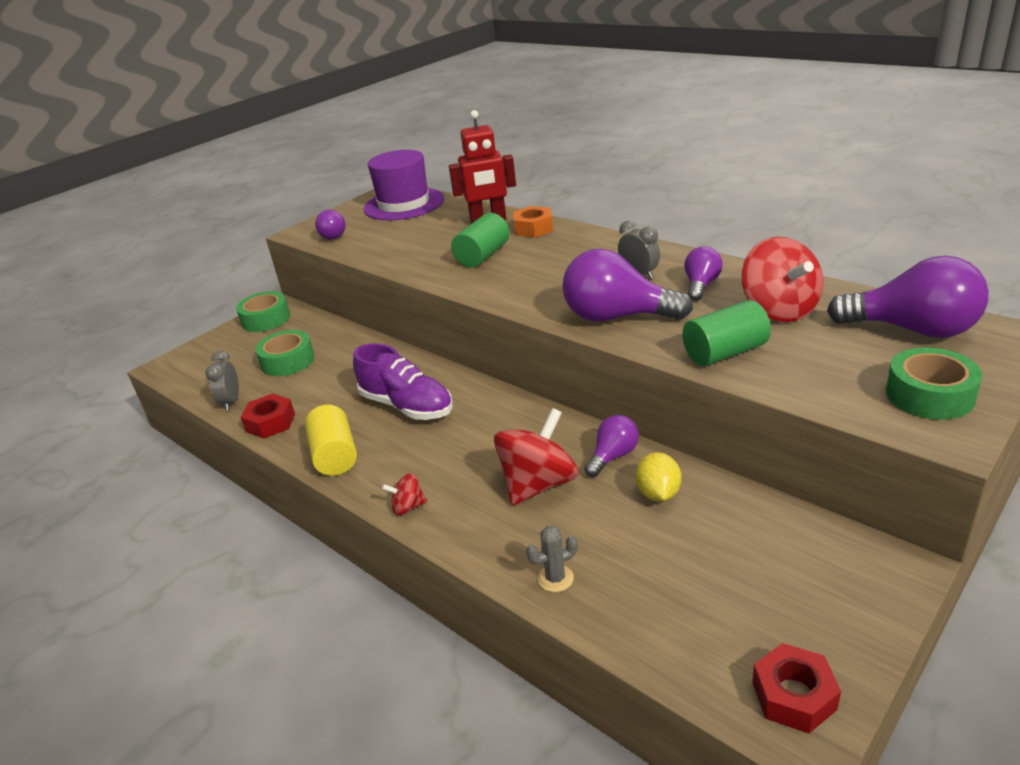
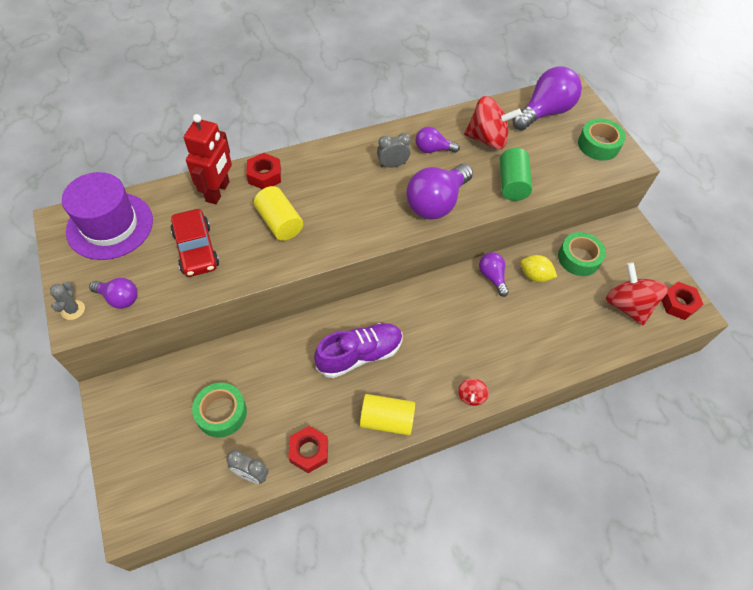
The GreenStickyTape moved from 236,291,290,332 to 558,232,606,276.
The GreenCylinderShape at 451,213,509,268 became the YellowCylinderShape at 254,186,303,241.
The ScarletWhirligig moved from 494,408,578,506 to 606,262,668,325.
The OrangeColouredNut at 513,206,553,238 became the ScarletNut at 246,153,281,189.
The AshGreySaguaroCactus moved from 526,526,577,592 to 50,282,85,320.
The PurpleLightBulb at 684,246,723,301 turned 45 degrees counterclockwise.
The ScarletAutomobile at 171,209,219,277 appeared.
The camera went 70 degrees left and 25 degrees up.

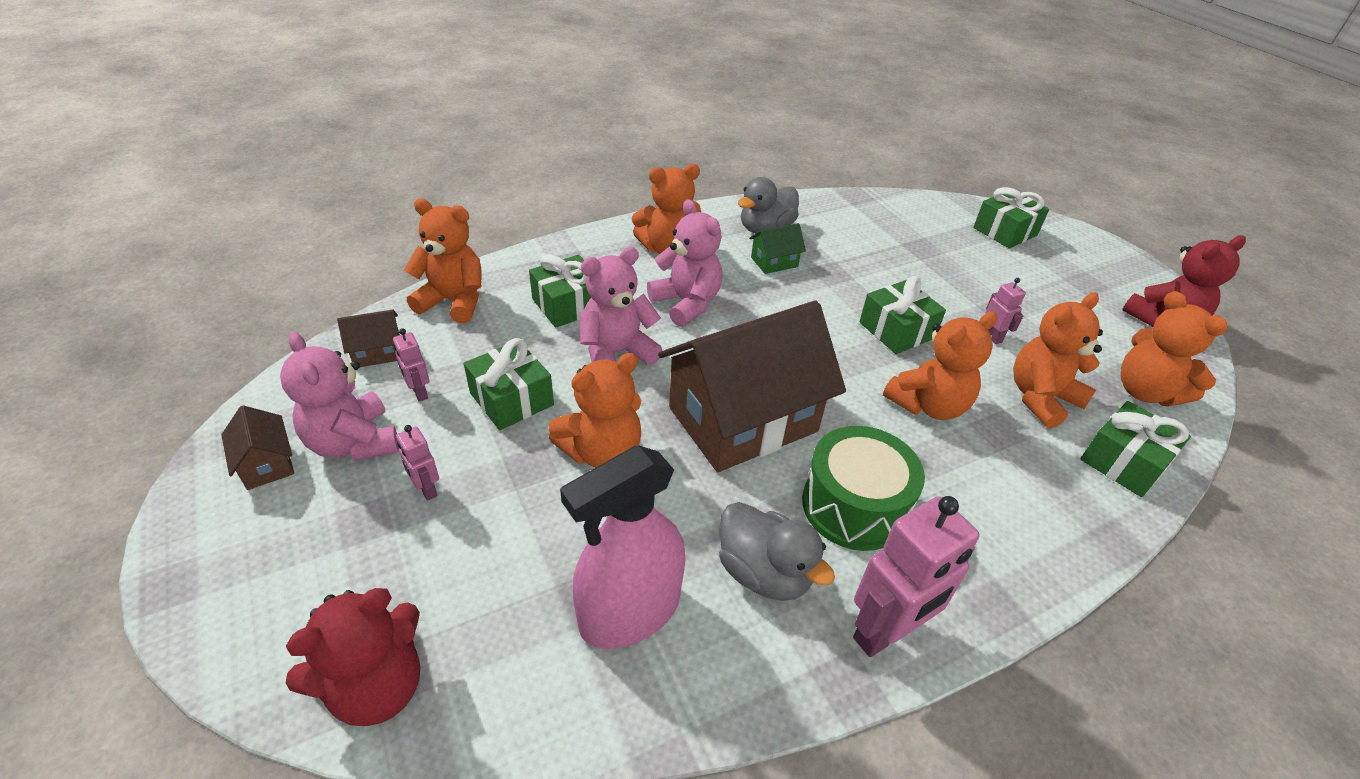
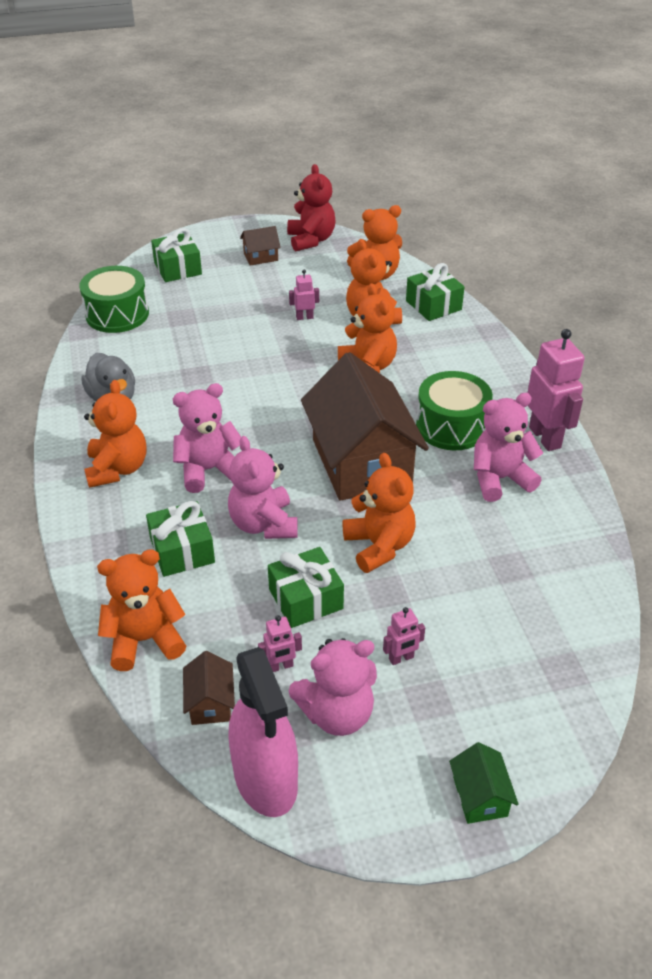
The DarkBrownHouse moved from 221,405,294,490 to 240,226,281,265.
The ScarletStuffedBear at 286,588,420,726 disappeared.
The OrangeColouredStuffedBear at 404,198,482,323 turned 45 degrees clockwise.
The PinkSprayCleaner moved from 560,445,685,649 to 229,647,298,817.
The AshGreyRubberDuck at 719,502,835,601 was replaced by the PinkStuffedBear at 474,393,543,502.
The GreenHouse moved from 749,223,806,274 to 449,742,519,824.
The GreenWrappedGift at 859,276,946,354 disappeared.
The GreenToyDrum at 79,266,149,333 appeared.
The camera went 75 degrees left and 0 degrees up.

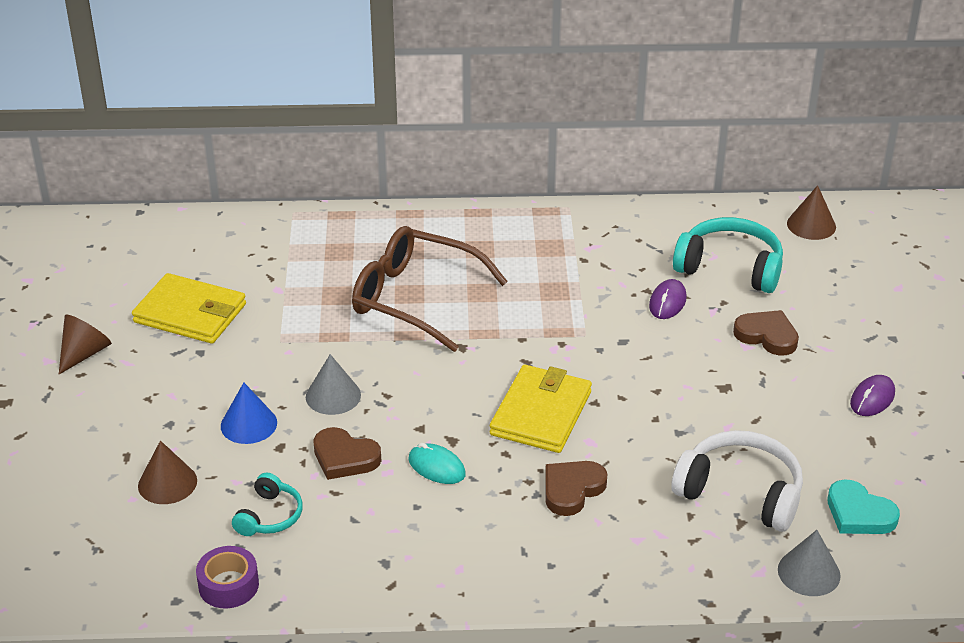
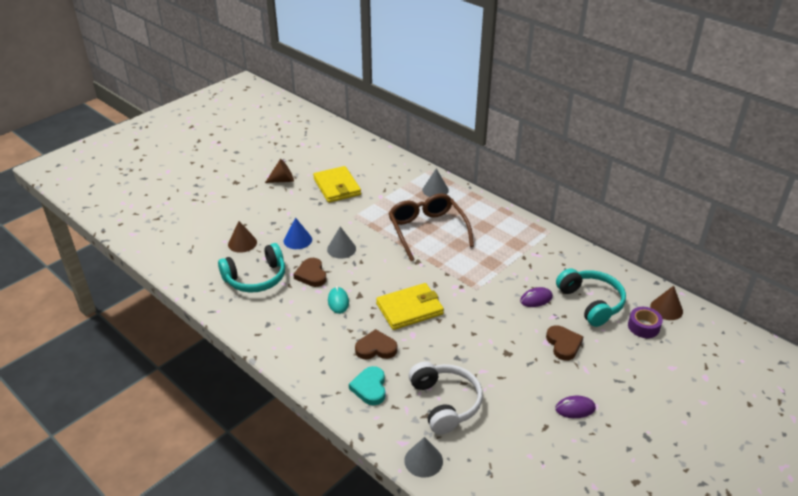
The PurpleStickyTape moved from 196,546,259,608 to 628,307,663,338.
The TealHeadphones at 232,473,303,536 changed to 1.79 times the size.
The TealHeartShape moved from 828,479,900,534 to 349,366,386,405.
The AshGreySolidCone at 422,168,449,197 appeared.
The camera went 45 degrees right and 0 degrees up.

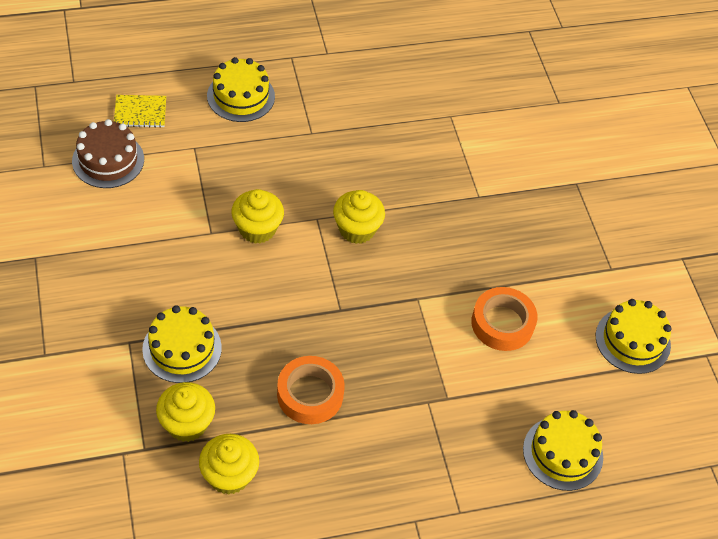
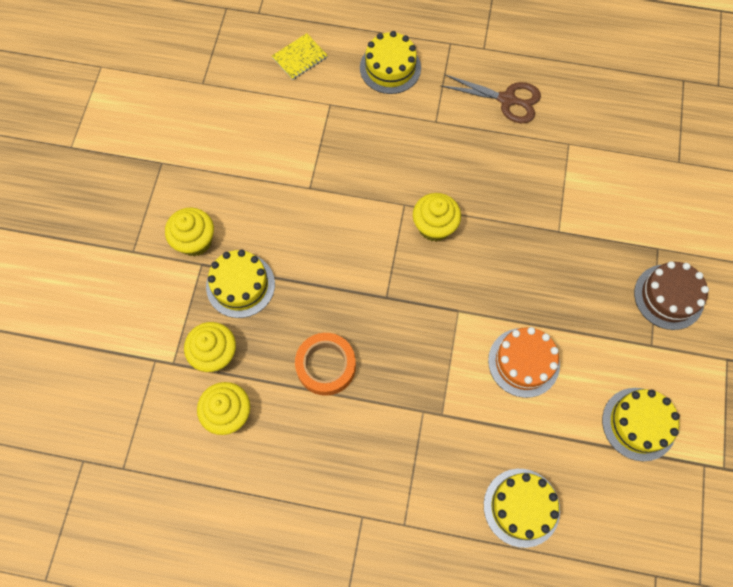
The DarkBrownGateau moved from 72,119,144,188 to 634,261,709,330.
The YellowExerciseBook at 114,95,166,128 turned 60 degrees counterclockwise.
The YellowFairyCake moved from 231,189,284,244 to 165,207,214,256.
The OrangeColouredStickyTape at 471,287,537,351 was replaced by the OrangeColouredGateau at 488,327,560,398.
The DarkBrownPairOfScissors at 440,74,541,123 appeared.
The camera went 30 degrees right and 15 degrees up.

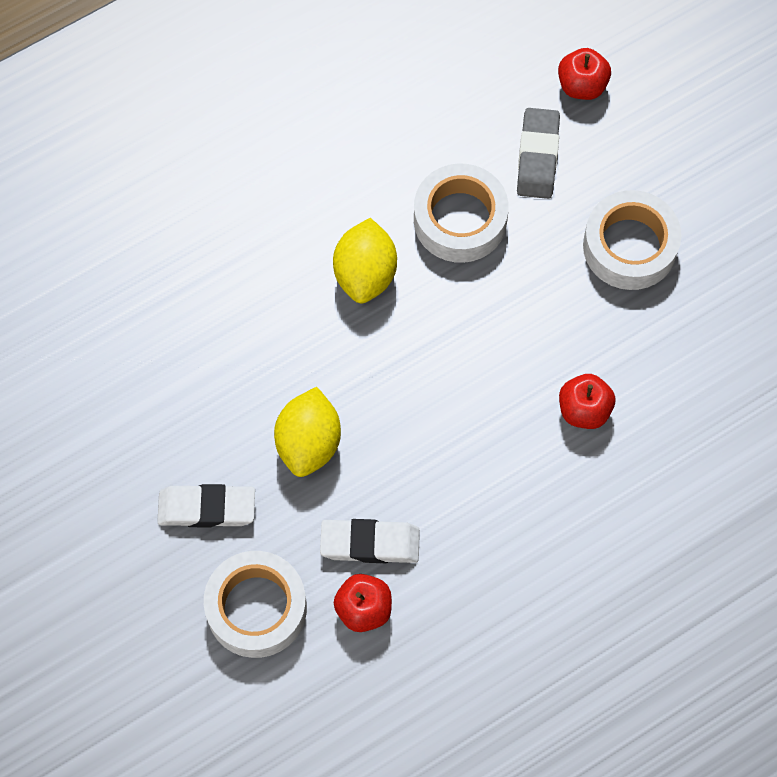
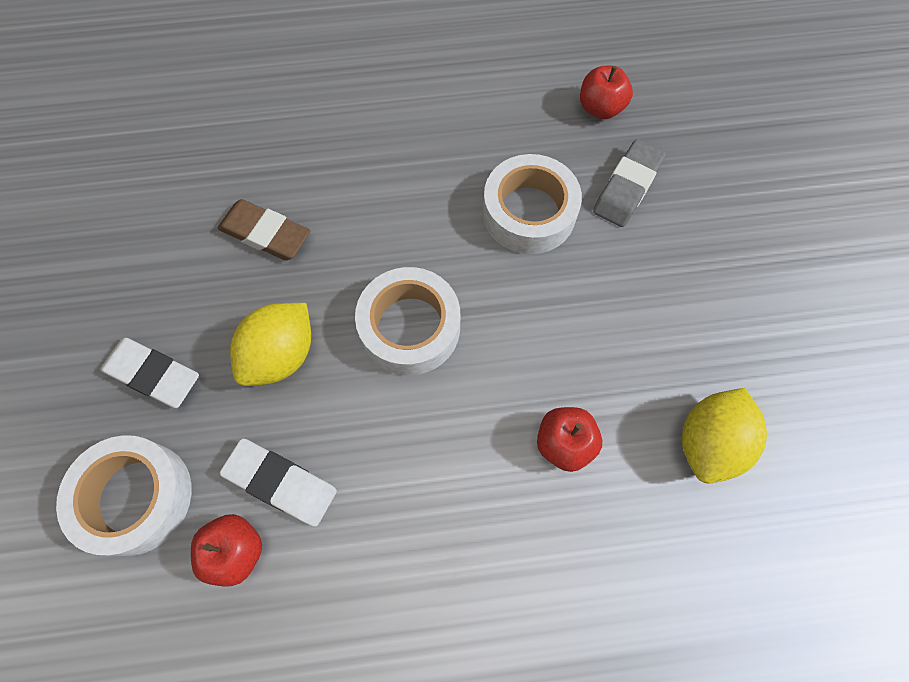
The YellowCitrusFruit moved from 333,218,397,303 to 682,388,767,484.
The ScarletAppleFruit moved from 558,48,611,100 to 580,66,633,119.
The SnowWhiteStickyTape moved from 583,190,681,290 to 355,267,460,375.
The DarkBrownEraser at 218,199,310,261 appeared.
The camera went 25 degrees right and 0 degrees up.

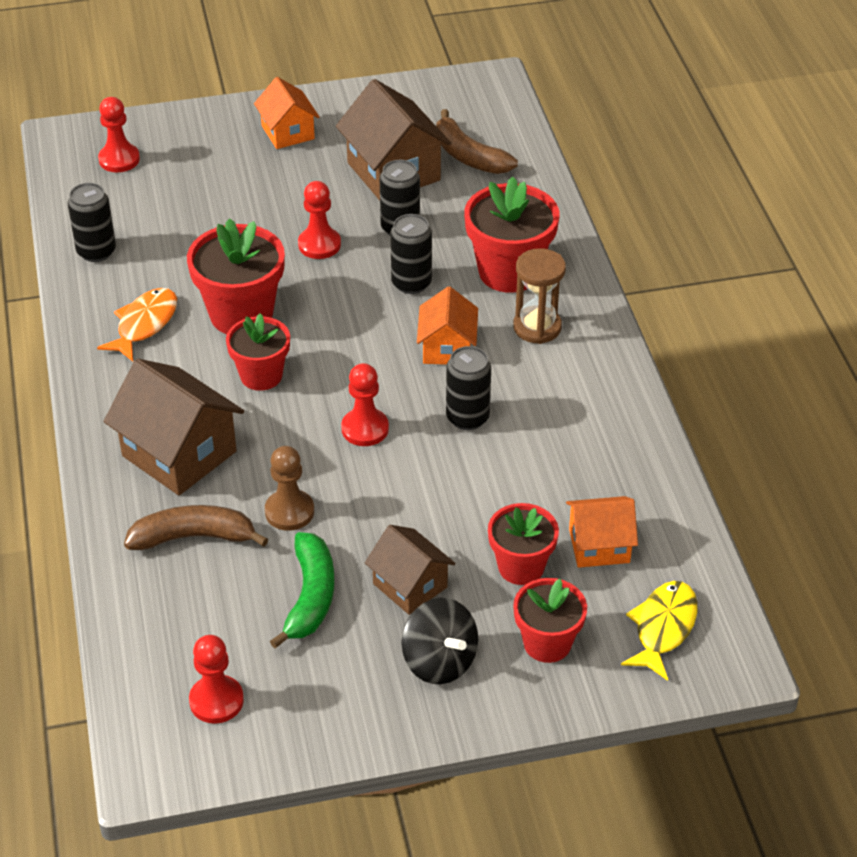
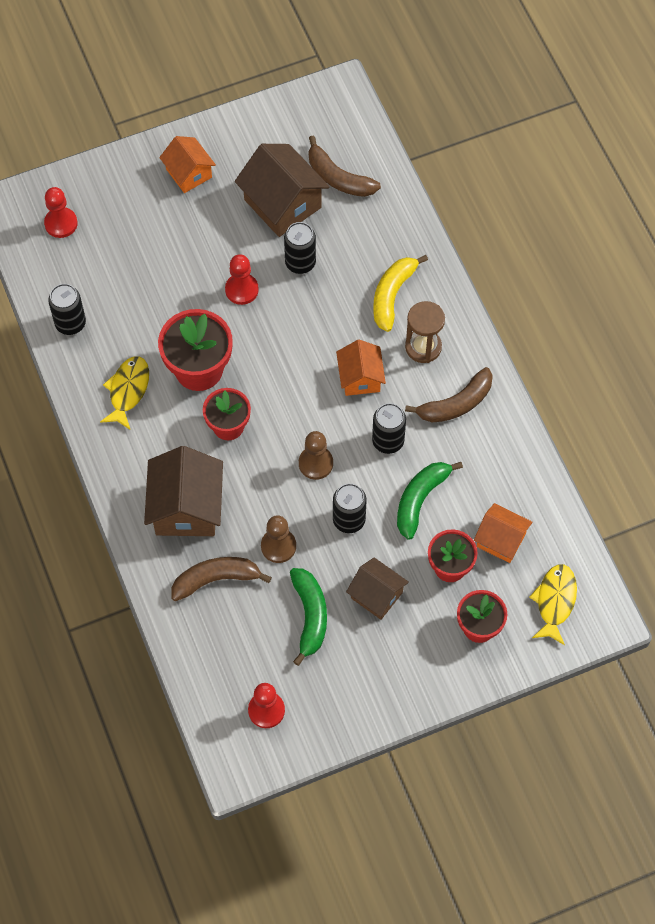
The OrangeColouredToyFish at 97,288,177,361 became the YellowToyFish at 100,356,149,430.
The DarkBrownHouse at 104,359,244,495 turned 60 degrees clockwise.
The ScarletPawn at 341,363,389,446 became the DarkBrownPawn at 299,431,333,480.
The JetBlackTin moved from 390,214,432,294 to 333,483,367,533.
The JetBlackWhirligig at 401,598,478,684 disappeared.
The ScarletPottedPlant at 464,176,559,293 was replaced by the YellowToyBanana at 373,255,428,332.
The OrangeColouredHouse at 566,496,638,568 turned 45 degrees clockwise.
The GreenToyBanana at 397,462,463,540 appeared.
The DarkBrownToyBanana at 405,367,493,422 appeared.
The camera went 10 degrees left and 20 degrees up.

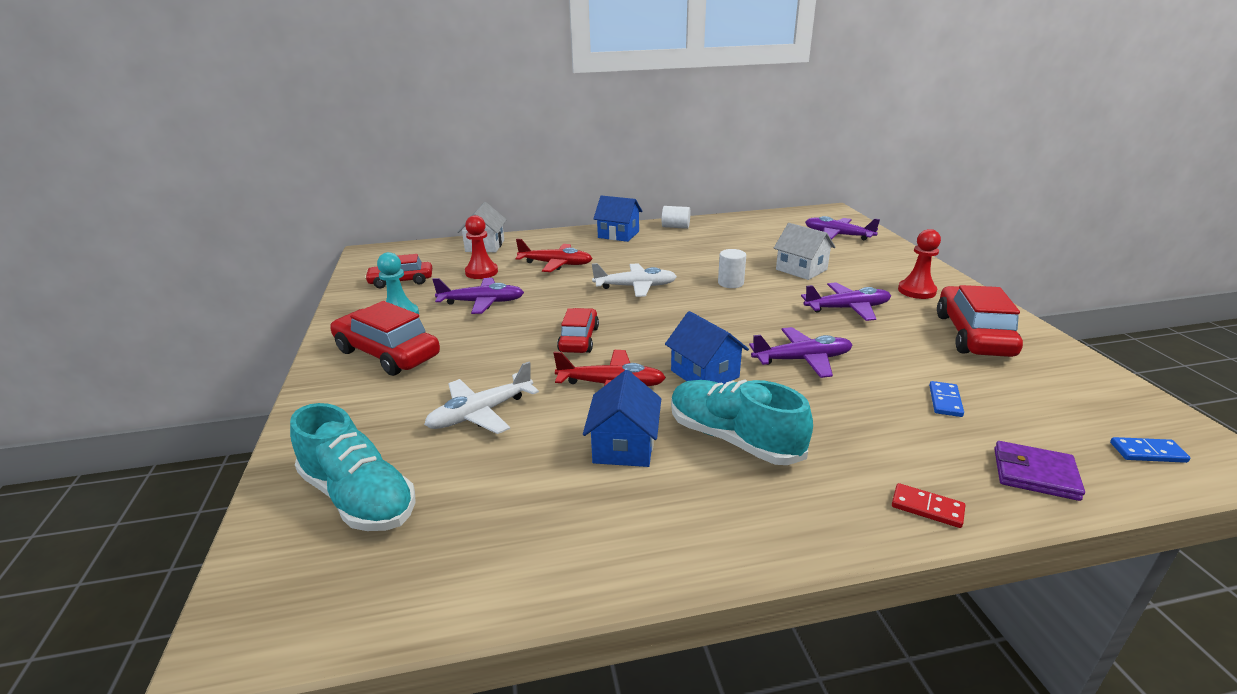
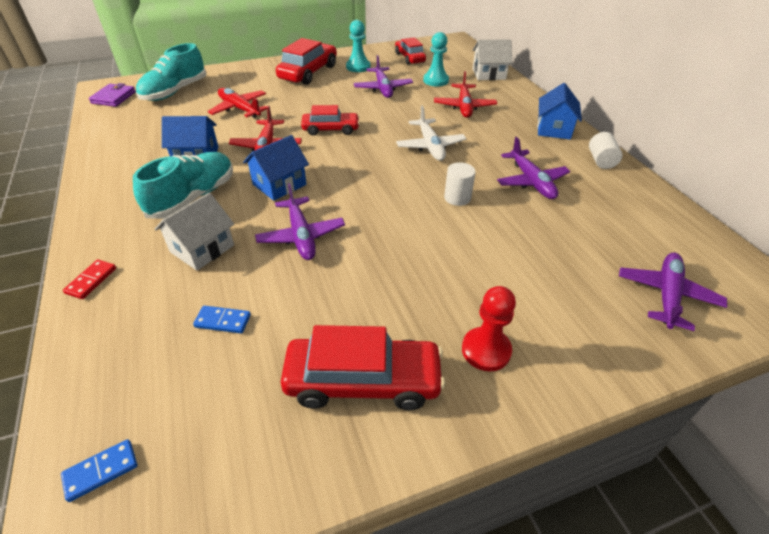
The SnowWhiteAeroplane at 424,362,539,434 became the ScarletAeroplane at 208,88,267,118.
The ScarletPawn at 465,215,498,279 became the TealPawn at 423,32,449,87.
The SnowWhiteHouse moved from 774,223,835,280 to 155,193,234,270.
The PurpleAeroplane moved from 801,282,891,321 to 497,137,570,199.
The PurpleCardWallet moved from 994,441,1085,501 to 89,83,136,107.
The CobaltDominoPiece at 1110,437,1191,463 turned 60 degrees clockwise.
The camera went 80 degrees right and 15 degrees up.

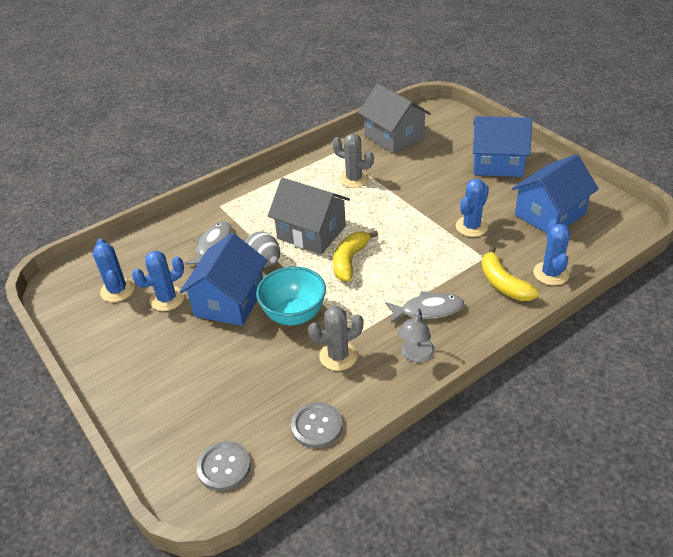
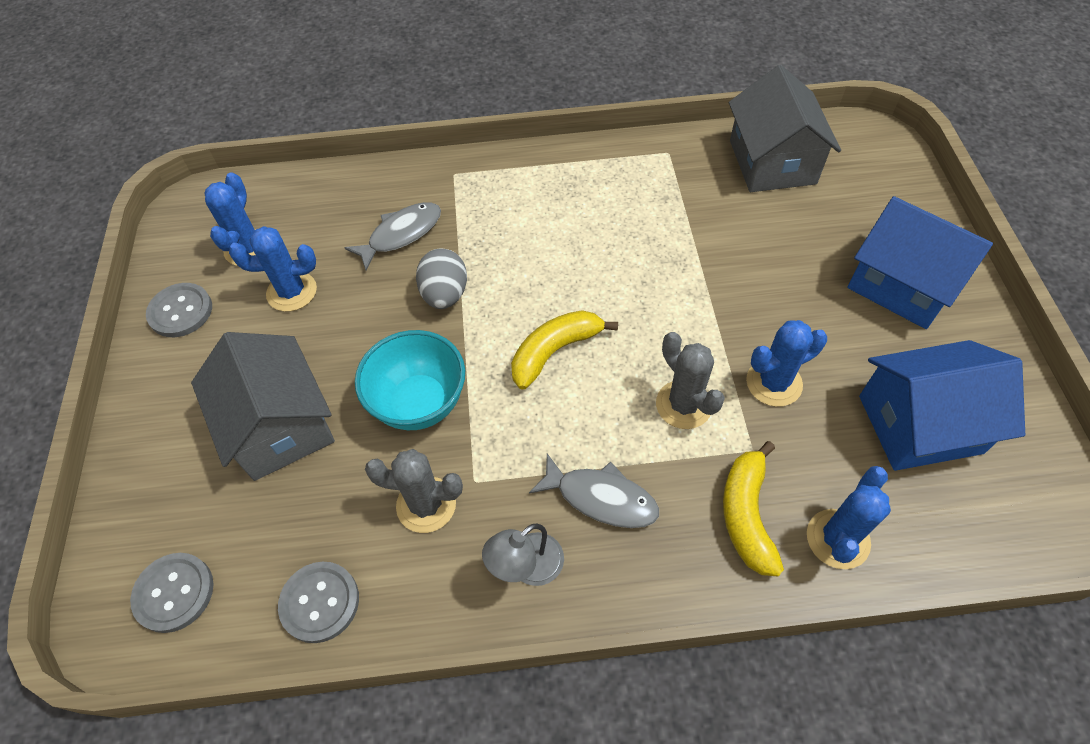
The CobaltHouse at 180,233,267,326 disappeared.
The AshGreyHouse moved from 268,178,350,254 to 191,332,335,481.
The AshGreySaguaroCactus moved from 332,134,374,188 to 656,332,725,429.
The AshGreyShirtButton at 146,283,212,337 appeared.
The camera went 30 degrees right and 15 degrees up.

